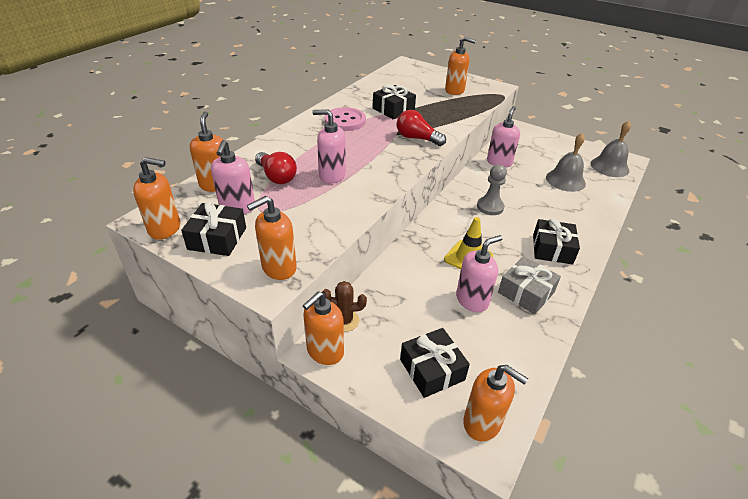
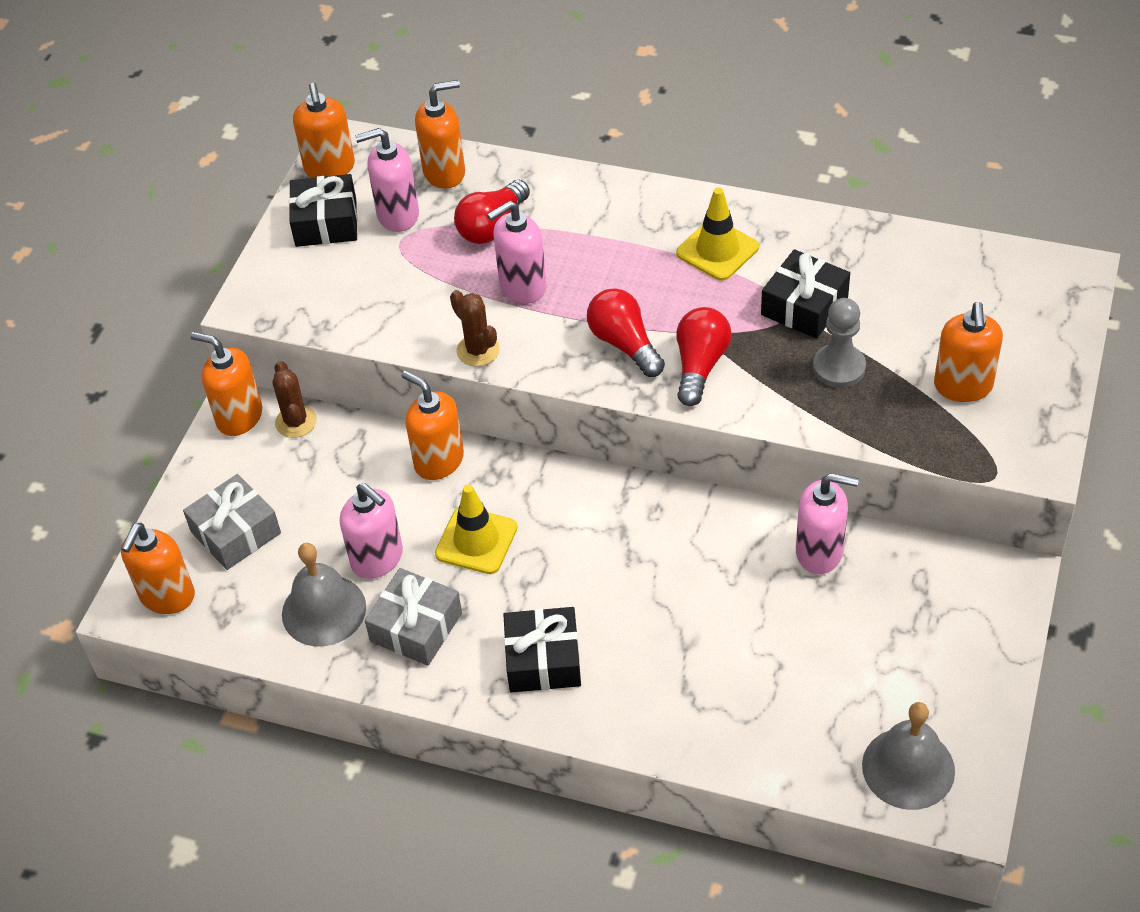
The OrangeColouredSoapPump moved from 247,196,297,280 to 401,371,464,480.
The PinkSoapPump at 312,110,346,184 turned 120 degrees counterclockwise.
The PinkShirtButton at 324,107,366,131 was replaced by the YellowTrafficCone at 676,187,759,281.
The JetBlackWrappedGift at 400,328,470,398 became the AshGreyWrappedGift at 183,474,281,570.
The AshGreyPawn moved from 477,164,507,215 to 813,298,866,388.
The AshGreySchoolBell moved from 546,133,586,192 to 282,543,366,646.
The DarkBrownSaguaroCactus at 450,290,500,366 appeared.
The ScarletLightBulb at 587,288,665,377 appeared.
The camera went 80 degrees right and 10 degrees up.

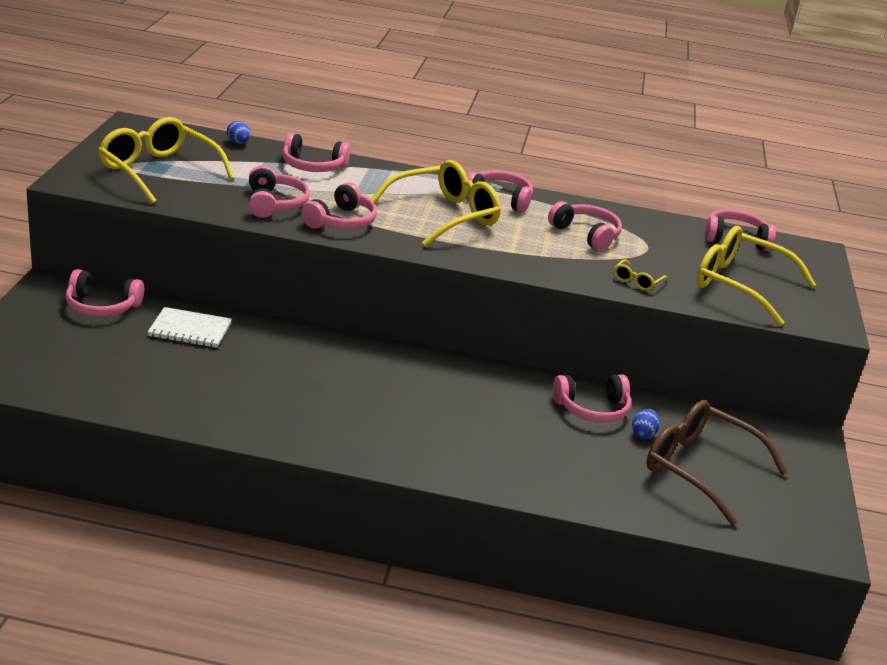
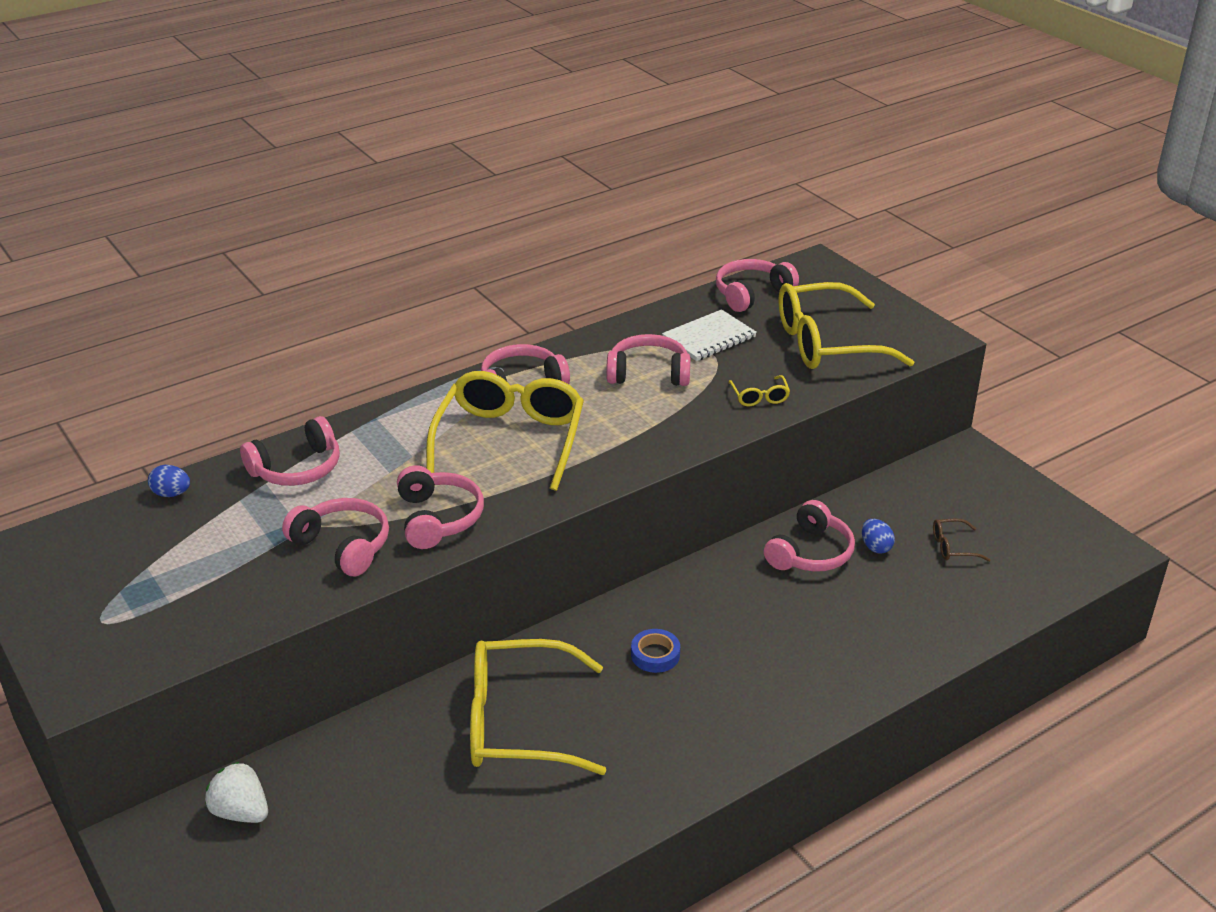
The PinkHeadphones at 66,269,144,317 was replaced by the SnowWhiteBerry at 205,761,268,823.
The YellowEyeglasses moved from 98,117,235,204 to 470,639,606,775.
The SnowWhiteExerciseBook moved from 148,307,232,348 to 662,309,757,361.
The DarkBrownEyeglasses at 646,400,788,525 changed to 0.41 times the size.
The CobaltStickyTape at 631,629,680,673 appeared.
The camera went 40 degrees left and 5 degrees up.

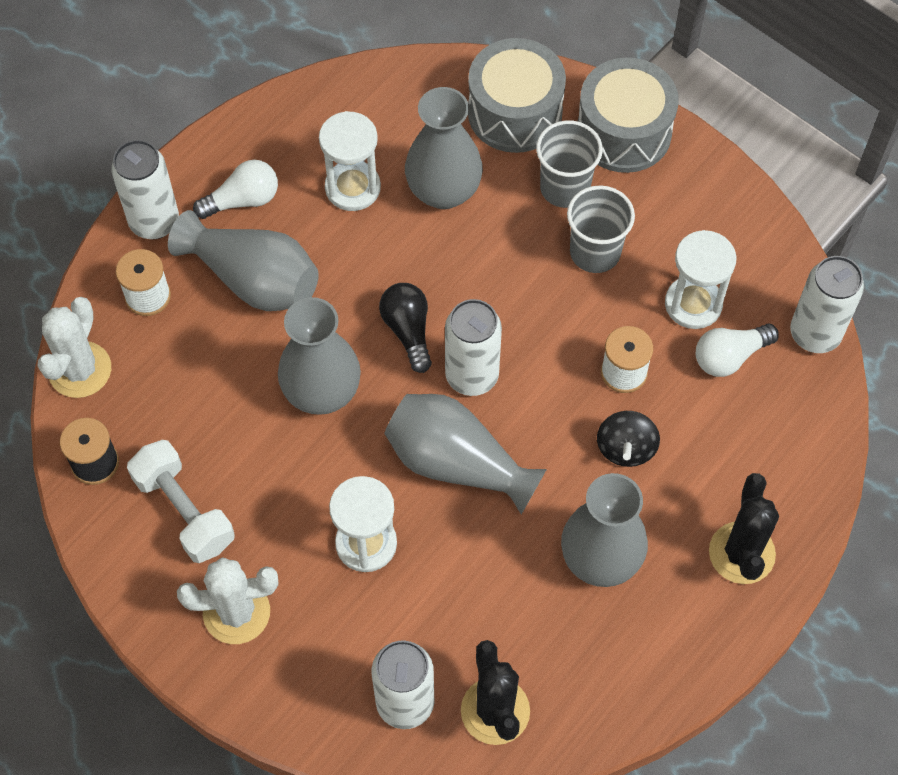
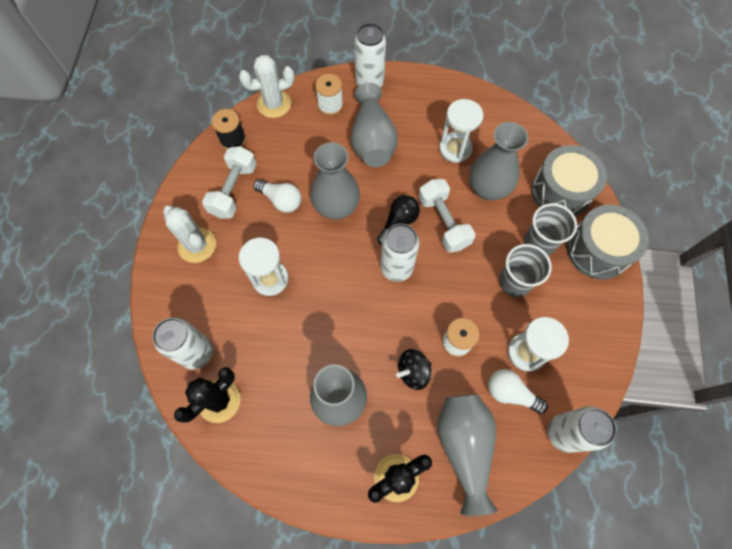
The SnowWhiteLightBulb moved from 193,160,278,219 to 254,179,301,213.
The AshGreyFlowerVase moved from 384,394,547,514 to 437,394,498,516.
The SnowWhiteFreeWeight at 418,179,475,253 appeared.
The camera went 55 degrees right and 5 degrees up.

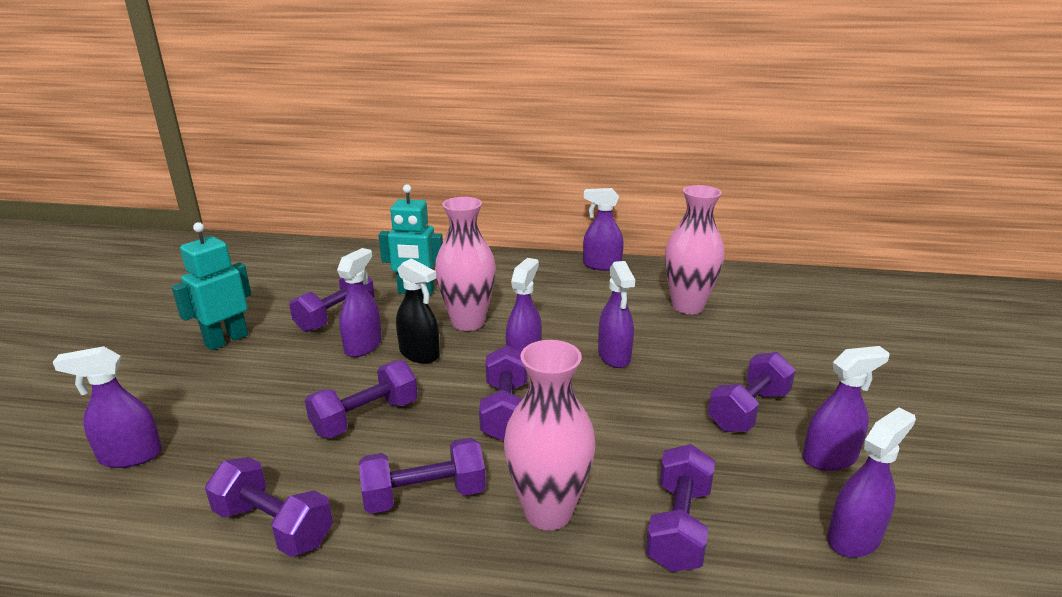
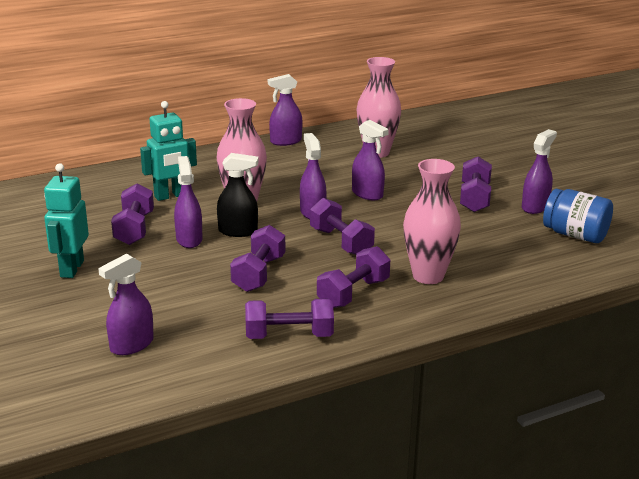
The PurpleFreeWeight at 645,444,715,572 disappeared.
The PurpleSprayCleaner at 827,407,916,558 was replaced by the CobaltJar at 543,189,613,243.
The camera went 35 degrees left and 0 degrees up.

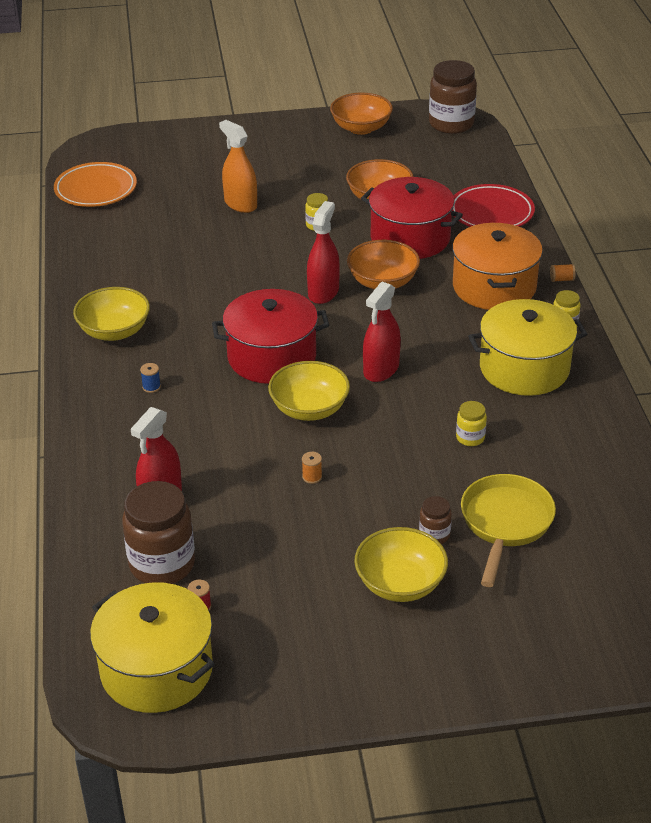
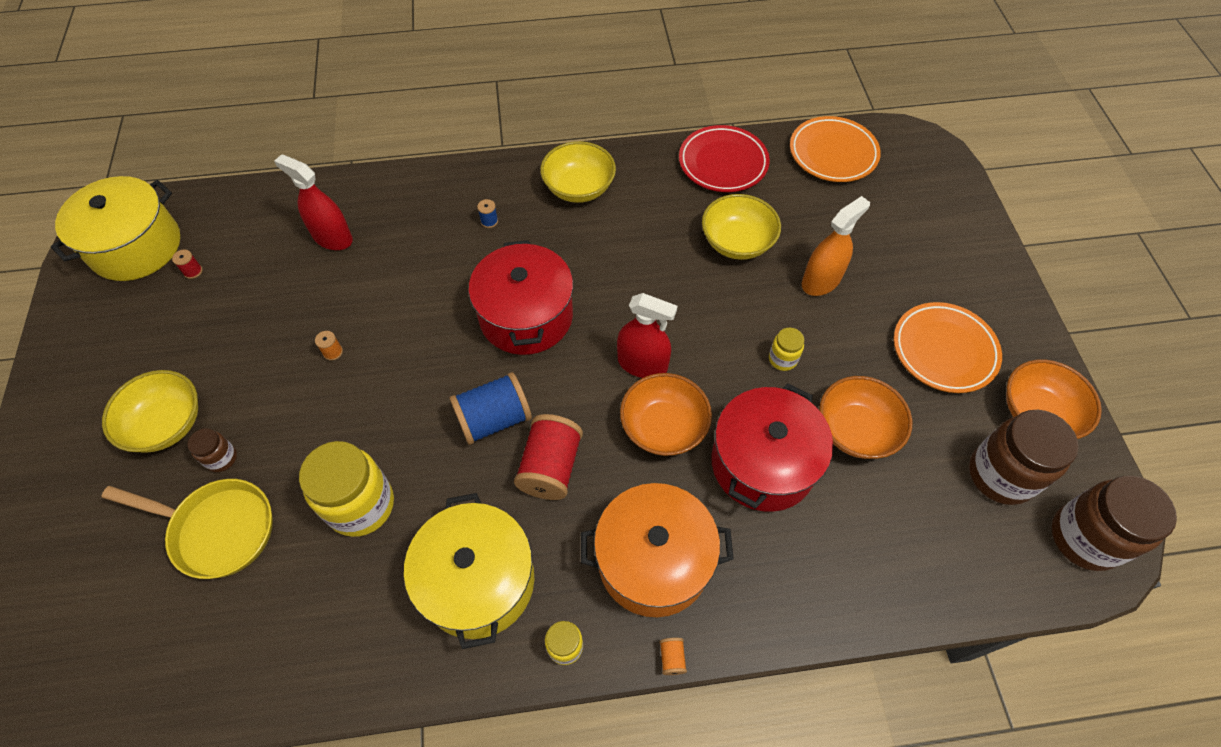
The DarkBrownJar moved from 122,481,195,584 to 969,410,1079,505.
The YellowServingBowl moved from 268,361,350,421 to 702,194,781,260.
The ScarletSprayCleaner at 363,282,401,382 was replaced by the CobaltBobbin at 450,372,532,445.
The ScarletDinnerPlate moved from 452,184,535,227 to 679,125,770,192.
The YellowJar at 456,401,487,446 changed to 2.09 times the size.
The ScarletBobbin at 514,414,583,500 appeared.
The OrangeColouredDinnerPlate at 894,302,1002,393 appeared.
The camera went 90 degrees right and 20 degrees up.

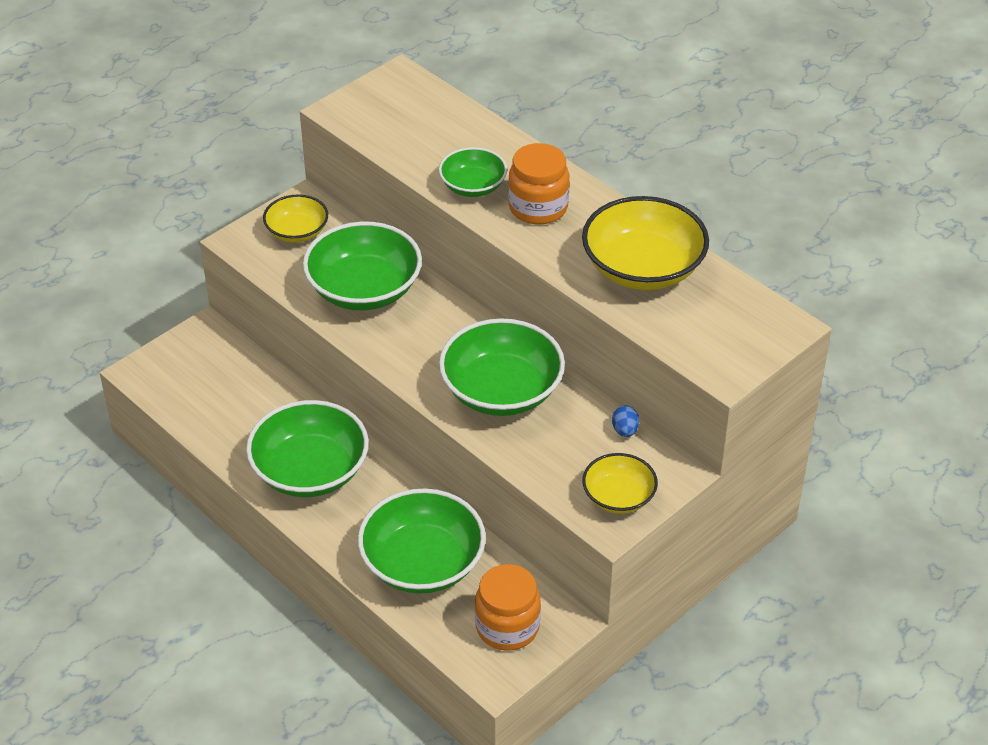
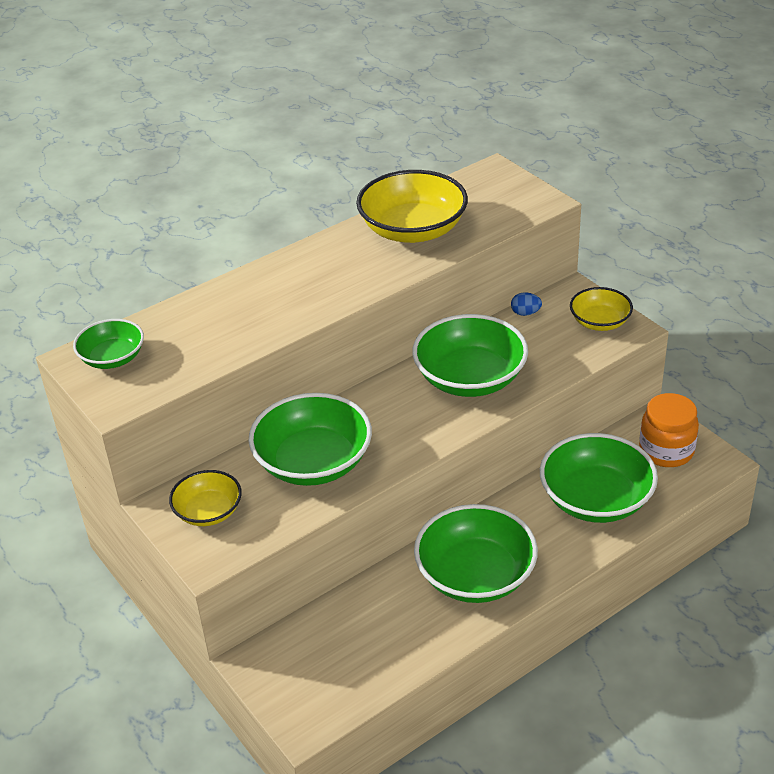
The GreenServingBowl moved from 439,147,507,197 to 73,319,144,369.
The OrangeColouredJar at 508,143,570,225 disappeared.
The camera went 80 degrees left and 5 degrees down.

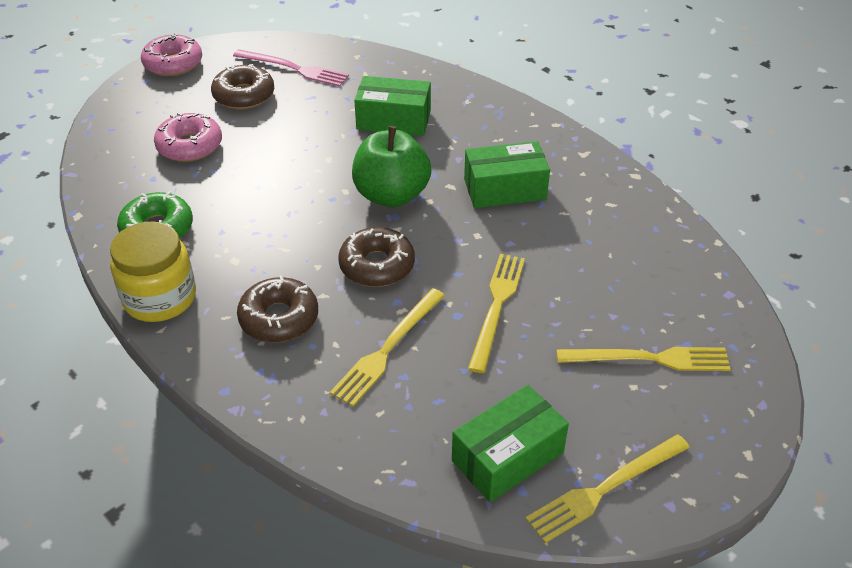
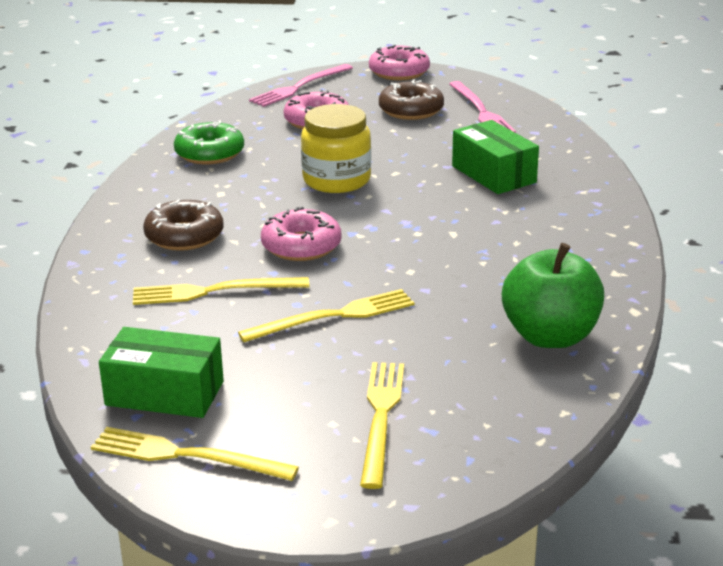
The YellowJar moved from 110,222,196,322 to 301,104,371,193.
The DarkBrownGlazedDonut at 338,227,415,287 became the PinkGlazedDonut at 261,207,341,261.
The GreenAppleFruit moved from 352,126,431,207 to 502,243,604,348.
The GreenBox at 464,141,550,208 disappeared.
The YellowDinnerFork at 556,347,731,371 turned 135 degrees counterclockwise.
The PinkDinnerFork at 249,64,353,107 appeared.
The camera went 50 degrees right and 15 degrees down.

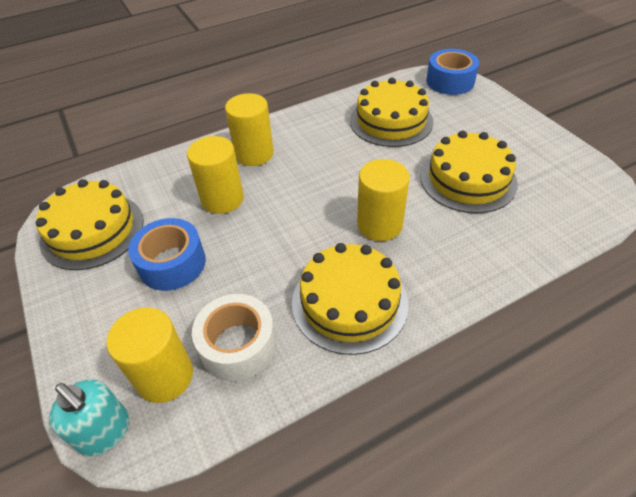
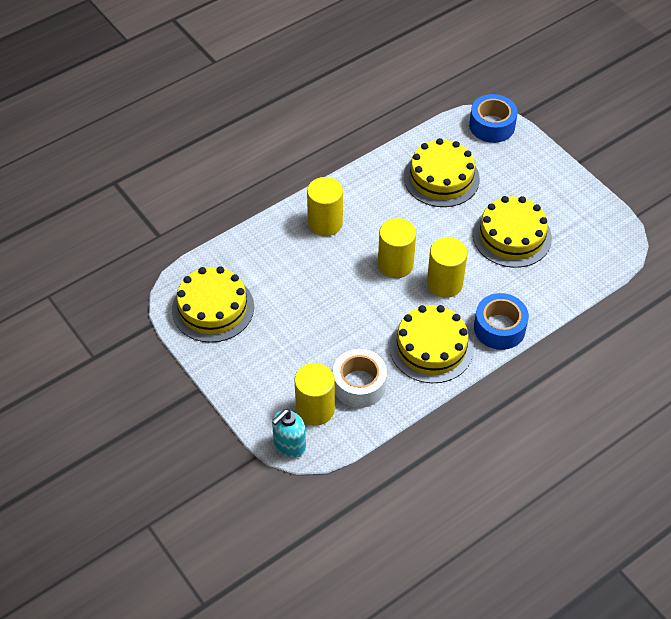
The TealSoapPump at 49,379,129,457 turned 105 degrees clockwise.
The CobaltStickyTape moved from 128,218,206,291 to 474,293,529,350.
The YellowCylinderShape moved from 187,136,244,214 to 378,218,416,278.
The camera went 10 degrees left and 5 degrees up.

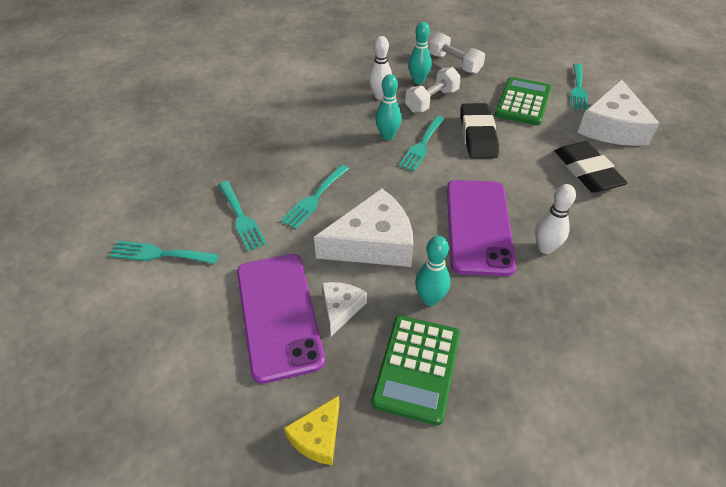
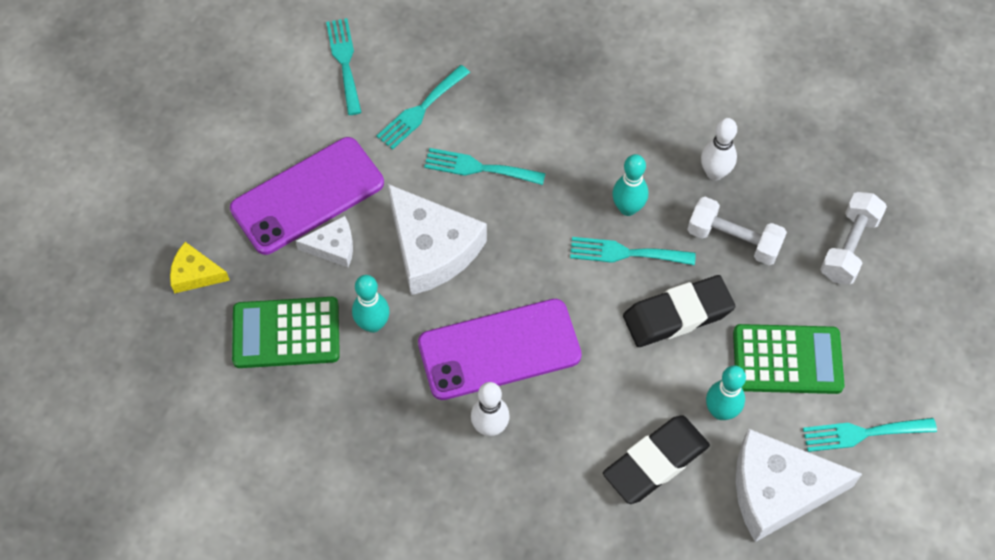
The TealTenpin moved from 408,22,432,84 to 706,365,746,420.
The camera went 70 degrees right and 15 degrees up.

